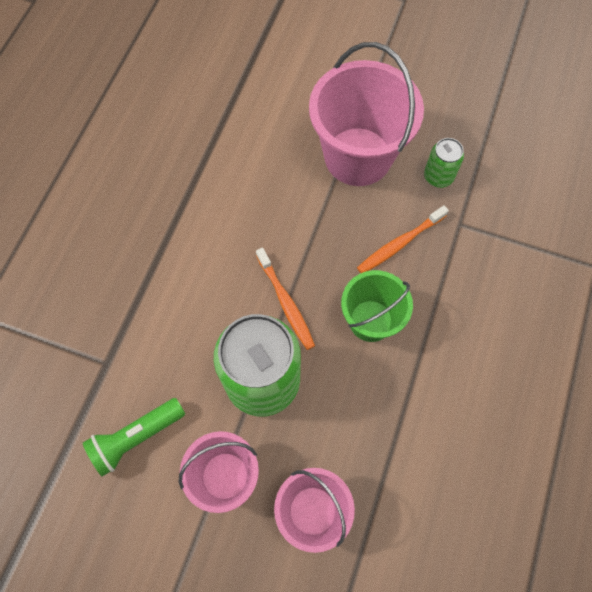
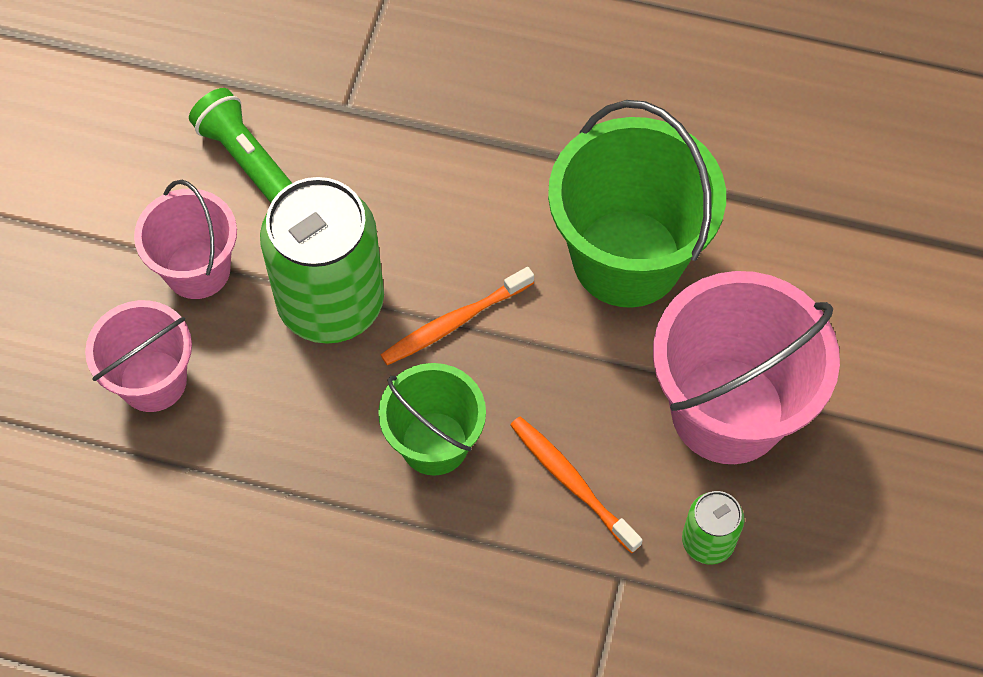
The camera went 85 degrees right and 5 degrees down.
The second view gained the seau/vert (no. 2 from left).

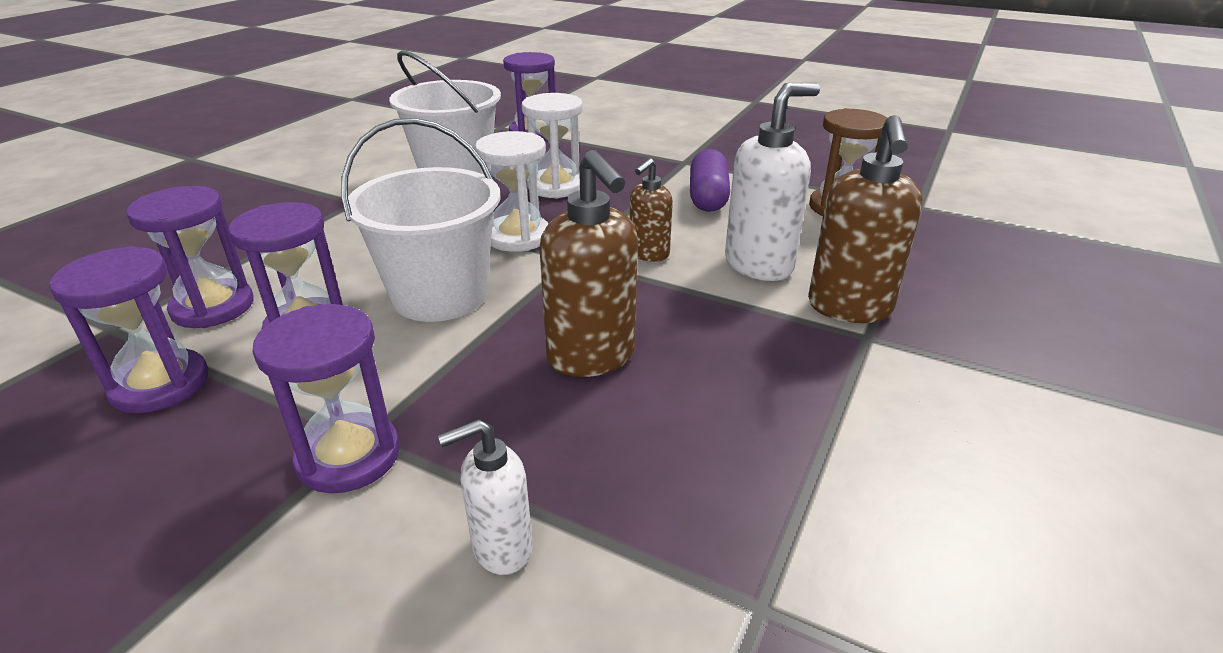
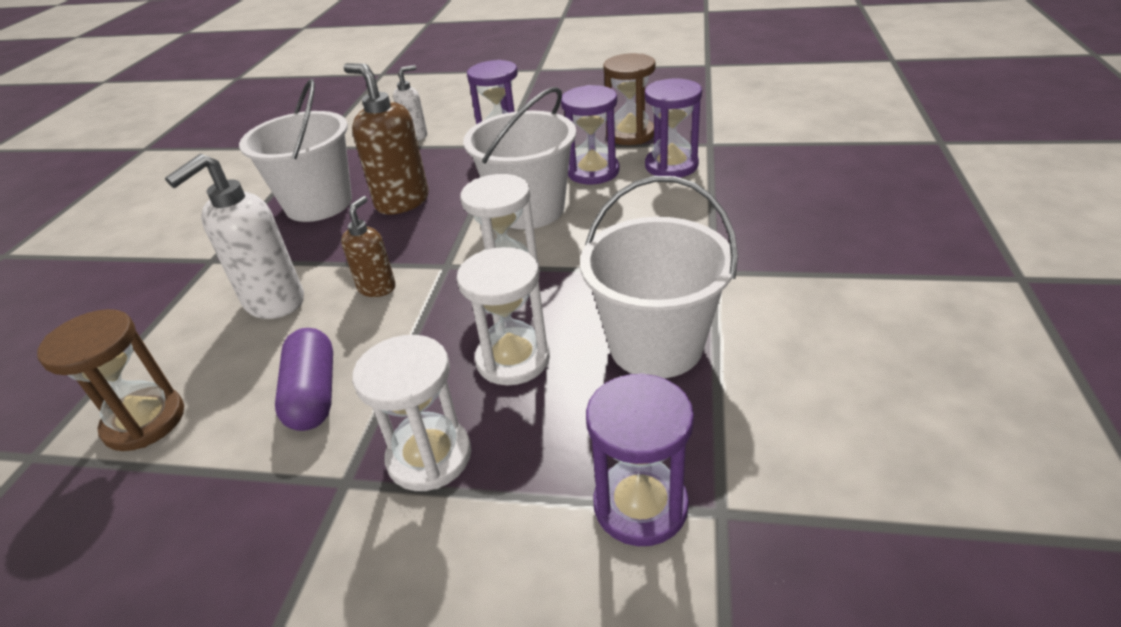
The camera went 165 degrees right and 5 degrees up.
What was the sablier/violet (no. 1 from left) turned into the sablier/marron (no. 2 from left).
The second view lost the distributeur de savon/marron (no. 3 from left).
The second view gained the seau/blanc (no. 1 from left).
The second view gained the sablier/blanc (no. 1 from left).

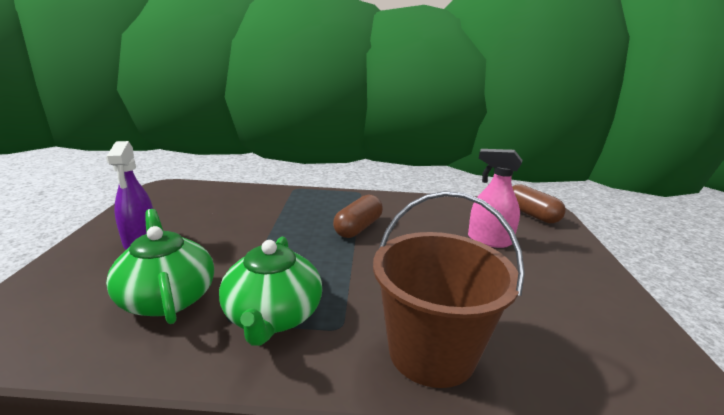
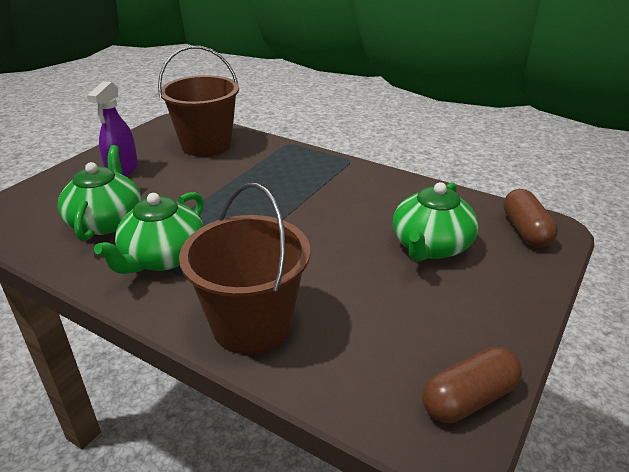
The camera went 30 degrees right and 10 degrees up.
The gélule/marron (no. 1 from left) ended up elsewhere.
Where the vaporisateur/rose stood, the théière/vert (no. 3 from left) came to stand.
The second view gained the seau/marron (no. 1 from left).

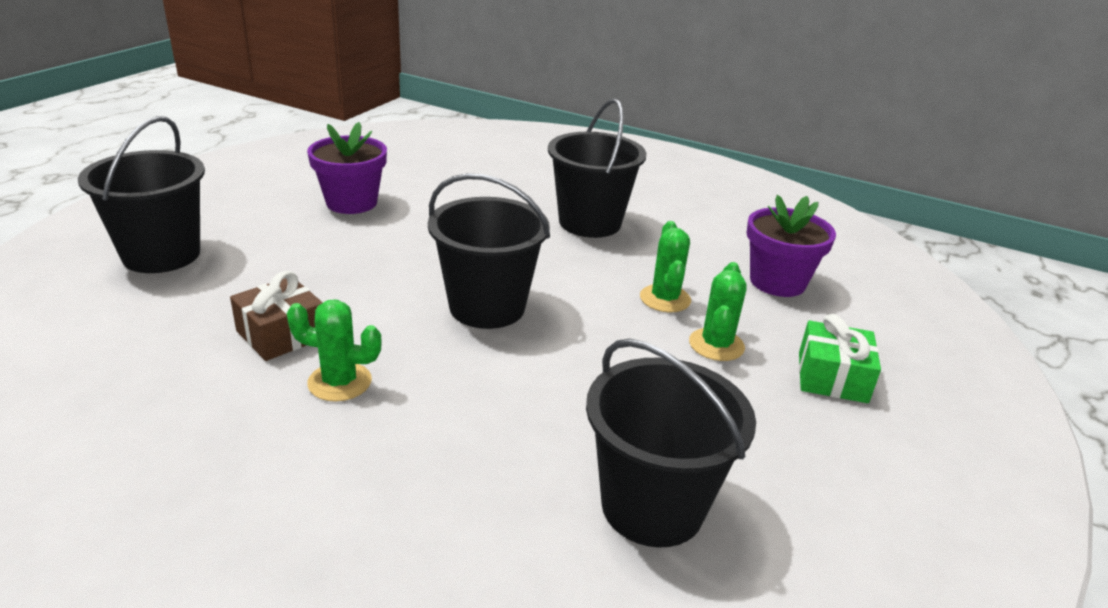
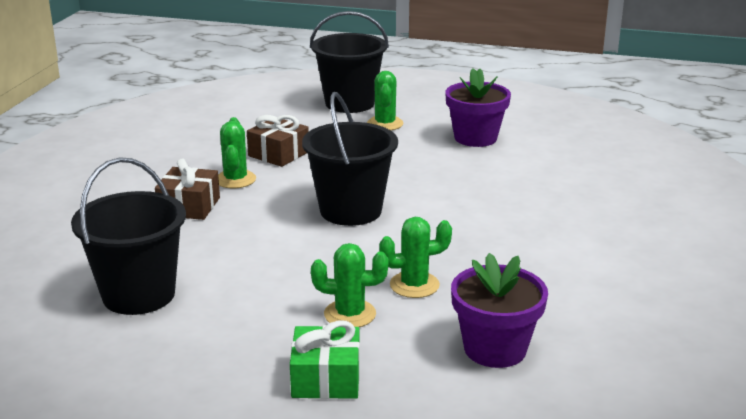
The camera went 80 degrees right and 5 degrees down.
The second view lost the seau/noir (no. 3 from left).
The second view gained the cadeau/marron (no. 1 from left).
The second view gained the cactus/vert (no. 3 from left).

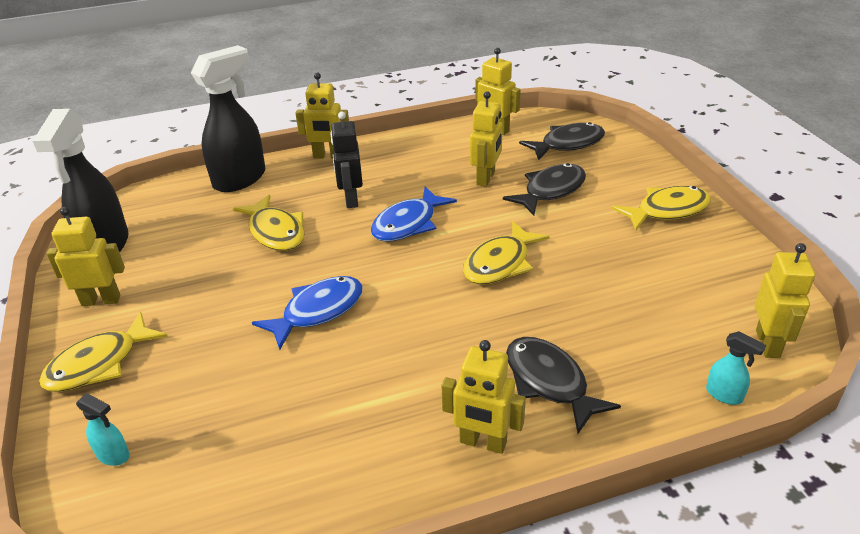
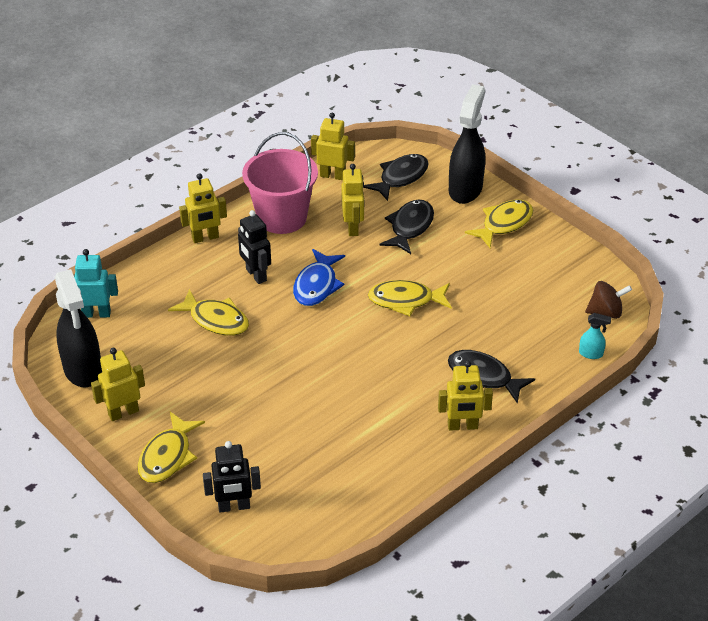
The camera went 25 degrees left and 5 degrees up.
Where the vaporisateur/turquoise (no. 1 from left) stood, the robot/noir (no. 1 from left) came to stand.
The vaporisateur/noir (no. 2 from left) ended up elsewhere.
The second view lost the poisson/bleu (no. 1 from left).
The poisson/jaune (no. 3 from left) ended up facing another way, 75 degrees clockwise from before.
Where the robot/jaune (no. 6 from left) stood, the toupie/marron came to stand.
The second view gained the robot/turquoise.
The second view gained the seau/rose.

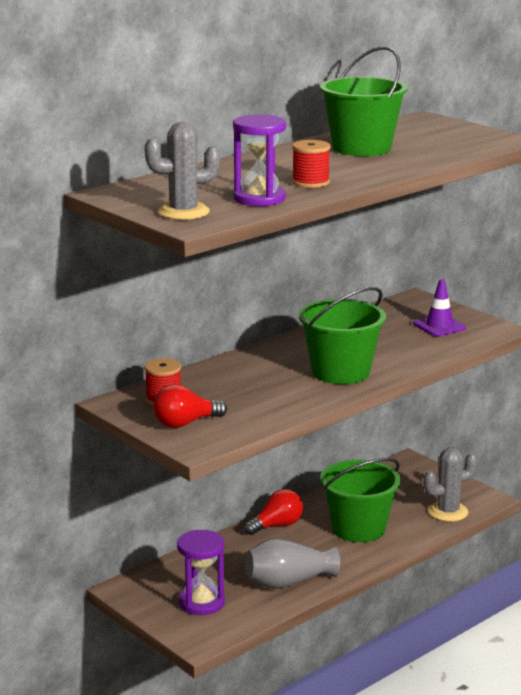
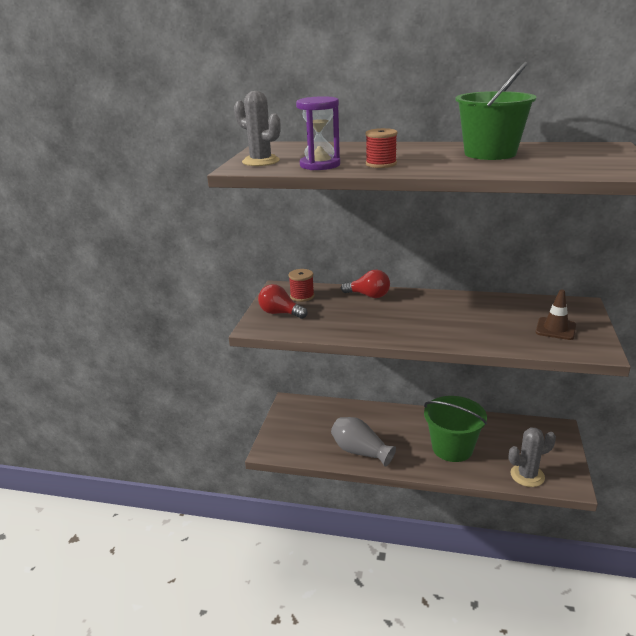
The camera went 55 degrees right and 5 degrees up.
The second view lost the sablier/violet (no. 1 from left).
The ampoule/rouge (no. 2 from left) ended up elsewhere.
The second view lost the seau/vert (no. 1 from left).
What was the cône de chantier/violet turned into the cône de chantier/marron.
The cactus/gris (no. 2 from left) ended up facing another way, 45 degrees counterclockwise from before.

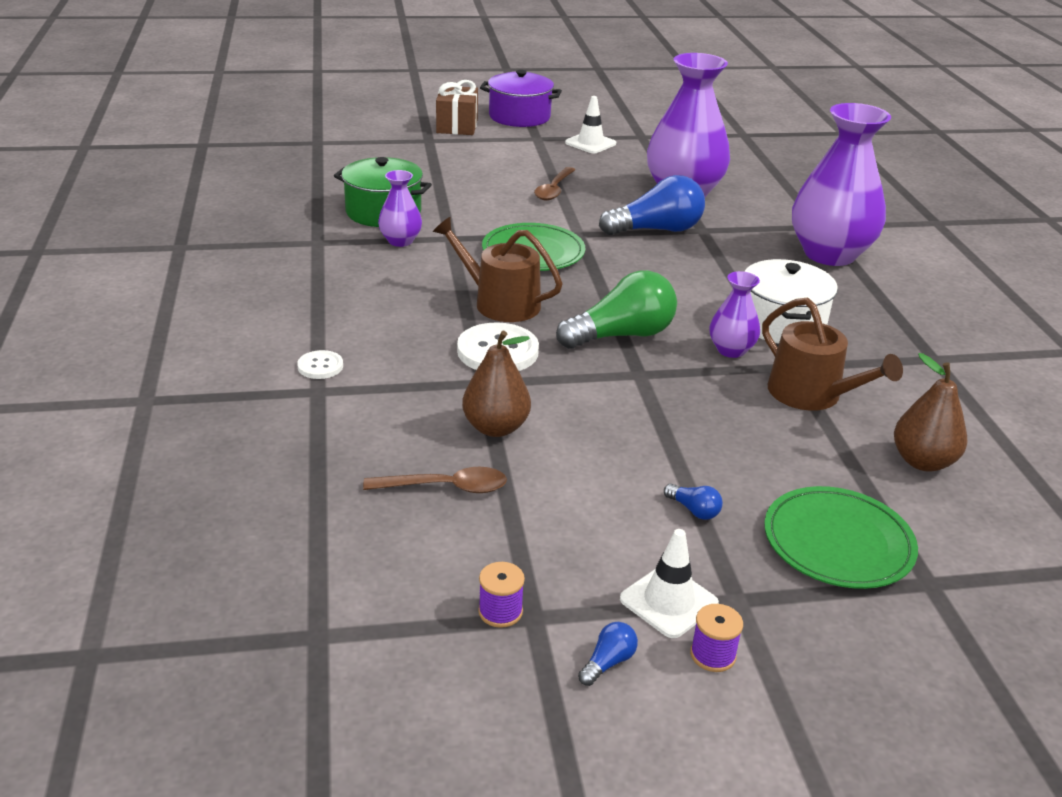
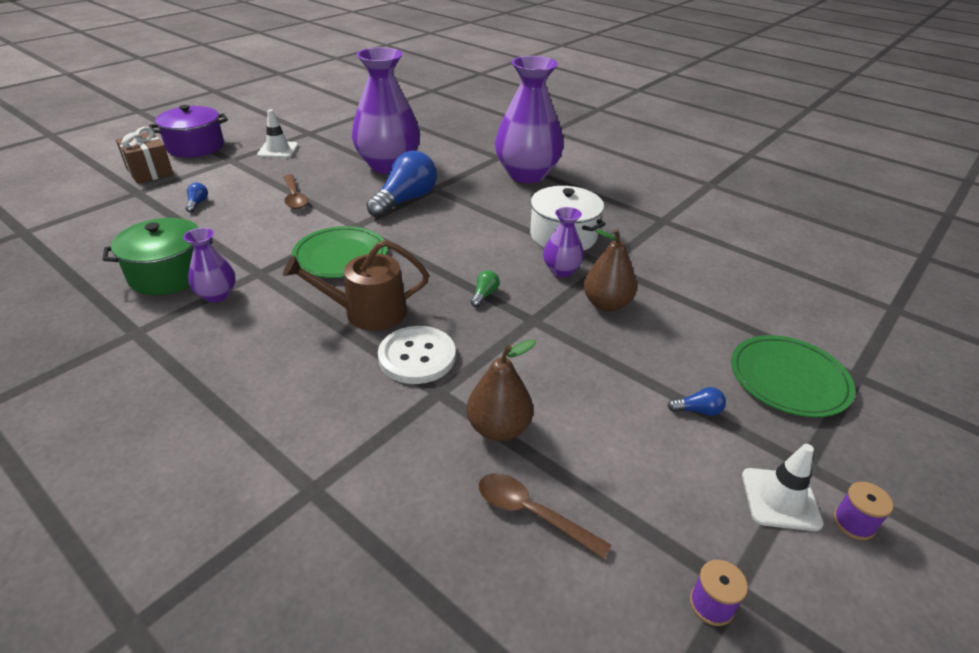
The camera went 40 degrees left and 5 degrees up.
The second view lost the bouton/blanc (no. 1 from left).
The cuillère/marron (no. 1 from left in the first image) ended up facing another way, 105 degrees counterclockwise from before.
The size of the ampoule/vert changed by a factor of 0.41.
The ampoule/bleu (no. 1 from left) ended up elsewhere.
The second view lost the arrosoir/marron (no. 2 from left).
The poire/marron (no. 2 from left) ended up elsewhere.

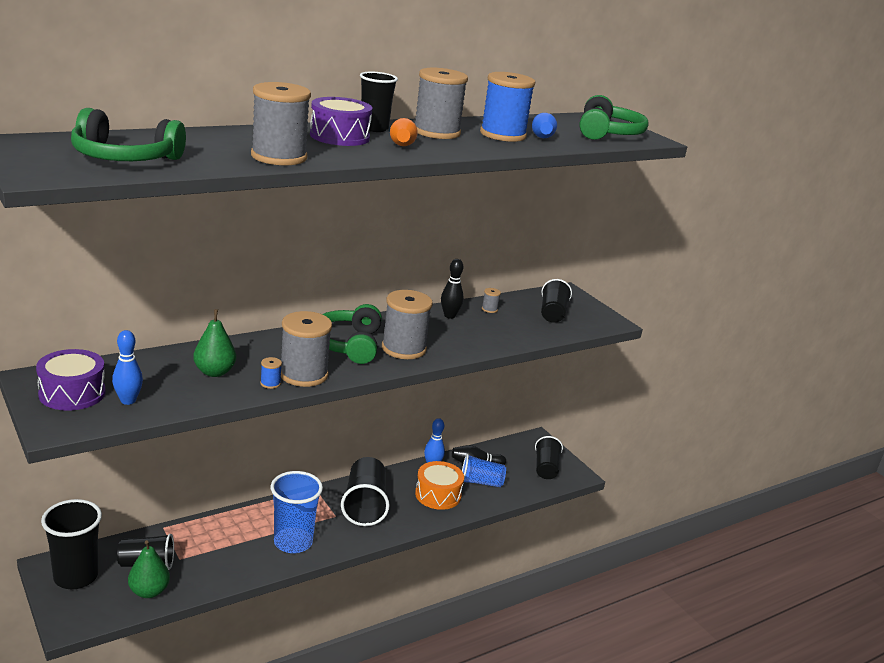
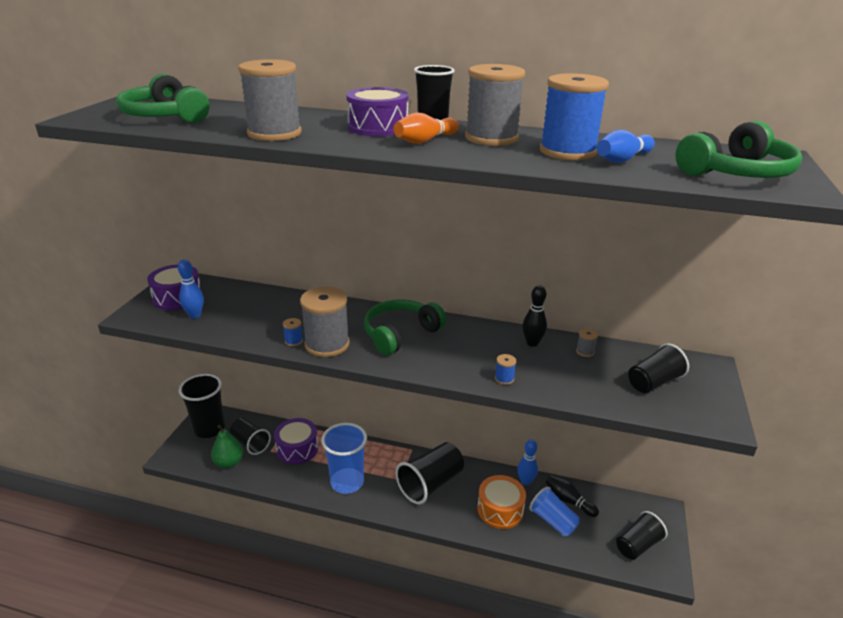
The camera went 50 degrees right and 5 degrees up.
The second view lost the poire/vert (no. 2 from left).
The second view lost the bobine/gris (no. 3 from left).
The second view gained the tambour/violet (no. 2 from left).
The second view gained the bobine/bleu (no. 2 from left).

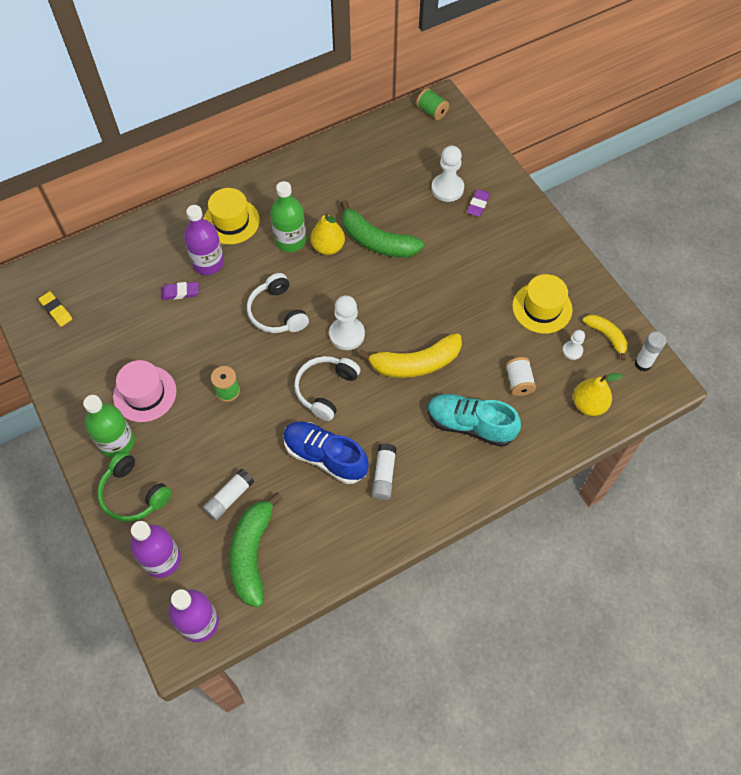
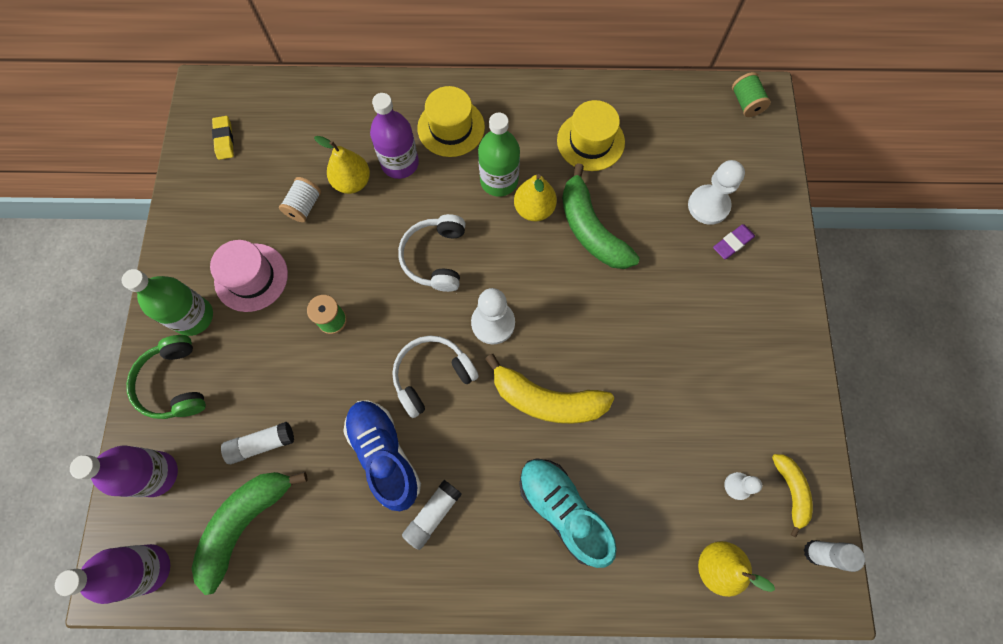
The camera went 30 degrees right and 10 degrees up.
Where the gomme/violet (no. 1 from left) stood, the poire/jaune (no. 1 from left) came to stand.
The bobine/blanc ended up elsewhere.
The chapeau/jaune (no. 2 from left) ended up elsewhere.

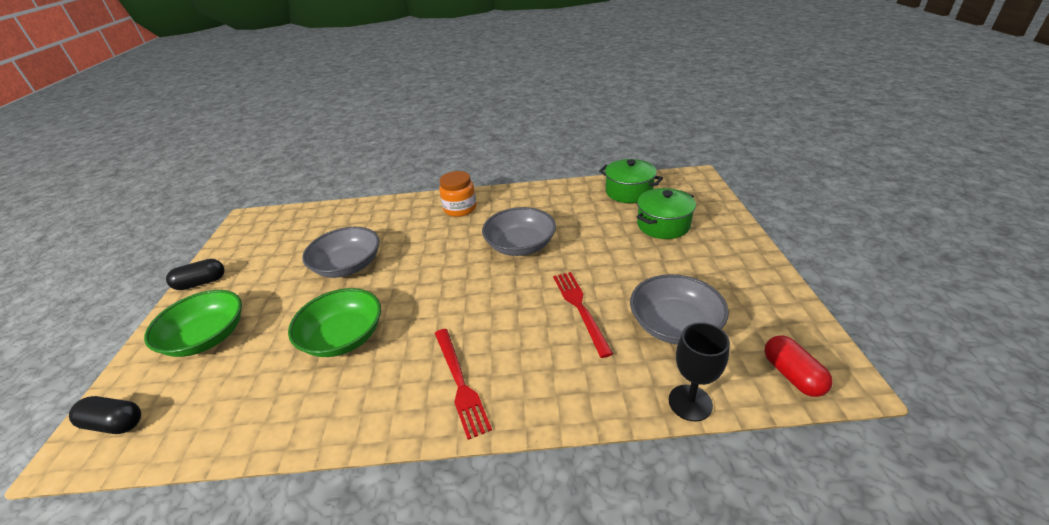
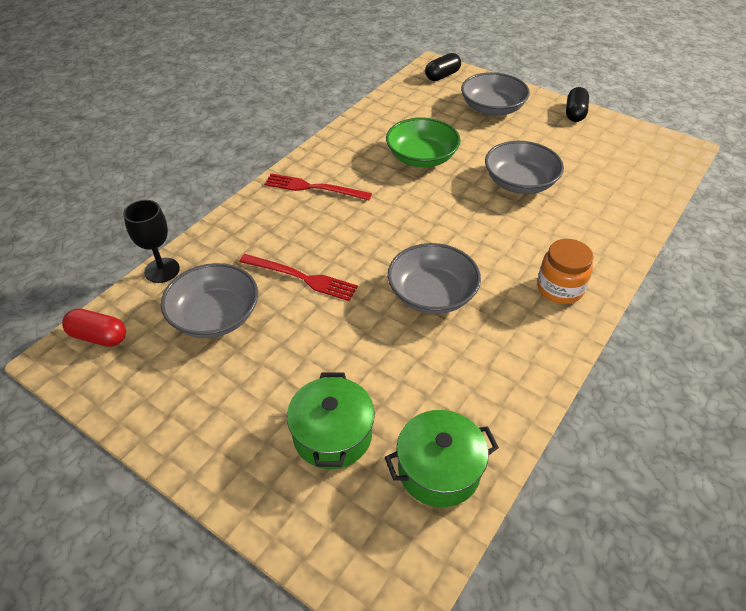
The camera went 125 degrees right and 10 degrees up.
What was the bol/vert (no. 1 from left) turned into the bol/gris (no. 3 from left).

